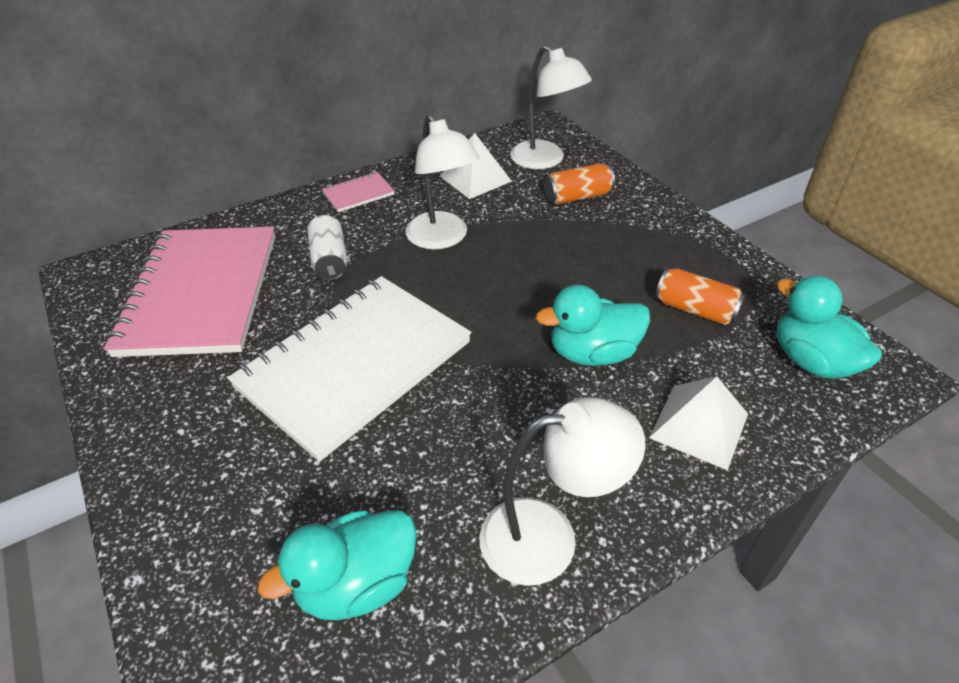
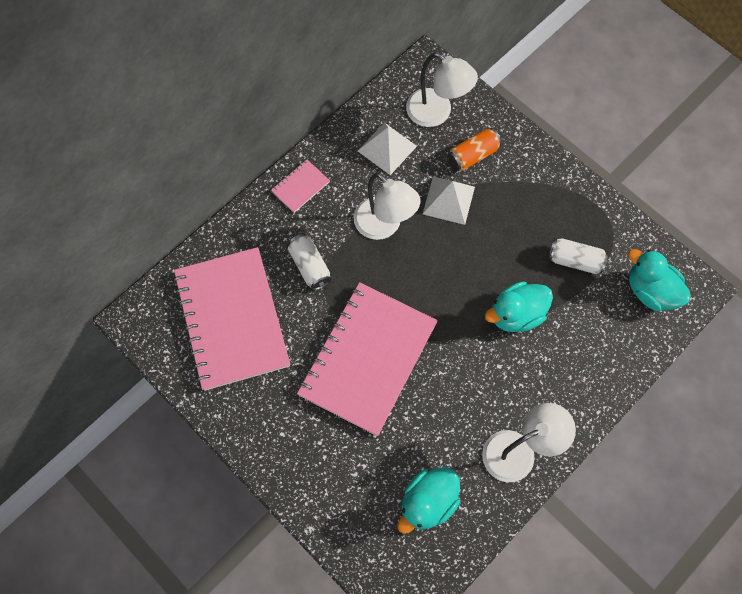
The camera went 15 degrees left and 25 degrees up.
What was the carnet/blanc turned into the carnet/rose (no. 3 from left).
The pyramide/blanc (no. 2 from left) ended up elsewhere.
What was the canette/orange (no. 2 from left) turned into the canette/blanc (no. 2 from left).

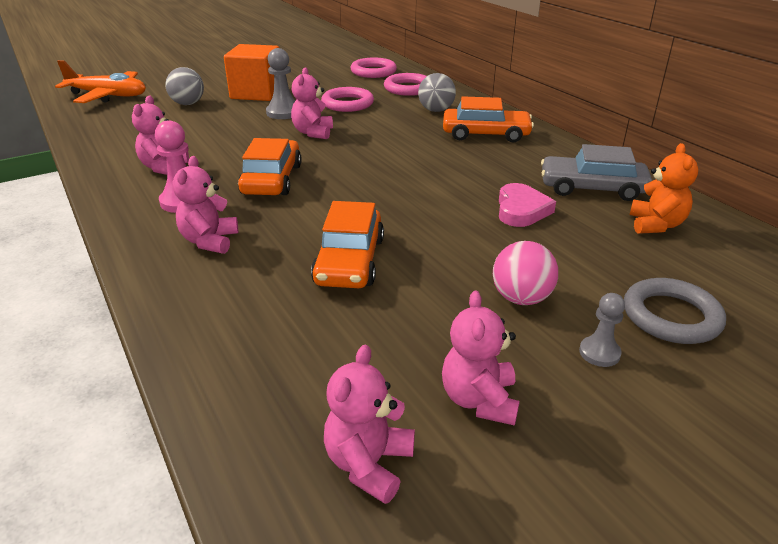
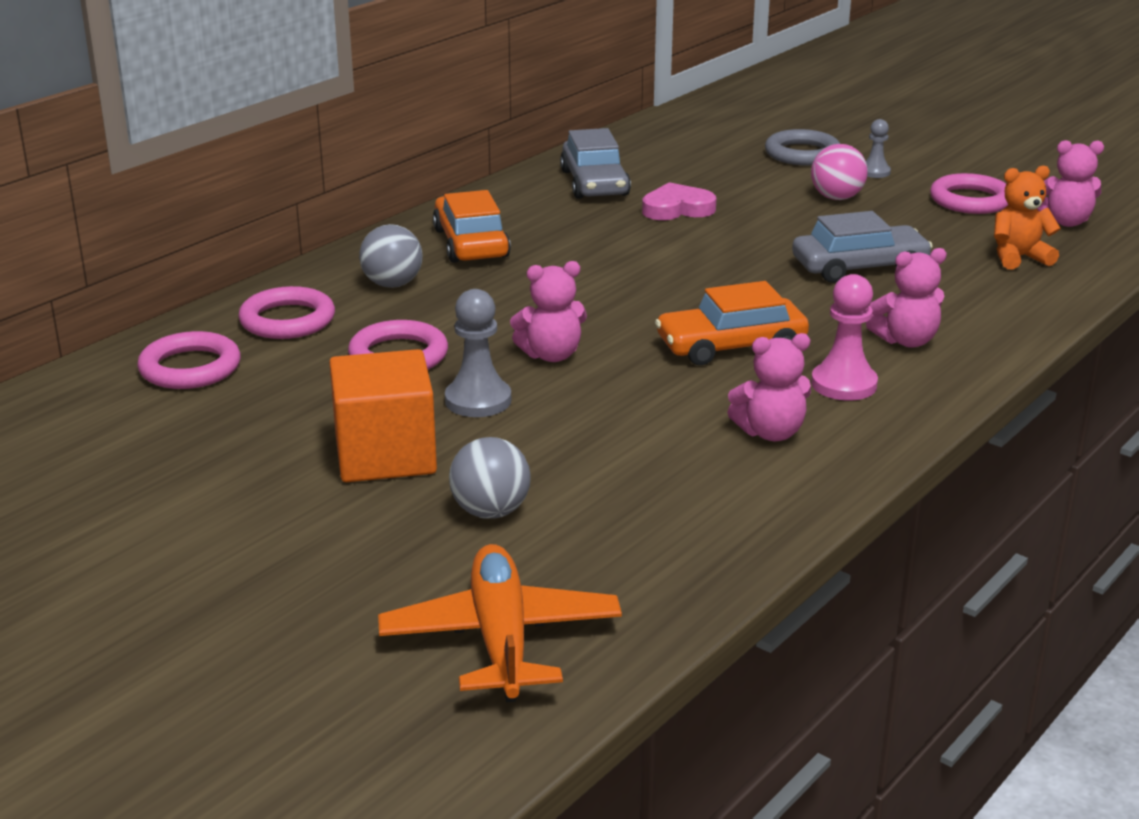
The camera went 110 degrees left and 5 degrees down.
What was the voiture/orange (no. 2 from left) turned into the voiture/gris (no. 2 from left).
Where the ours en peluche/rose (no. 5 from left) stood, the anneau/rose (no. 4 from left) came to stand.
The ours en peluche/orange ended up elsewhere.

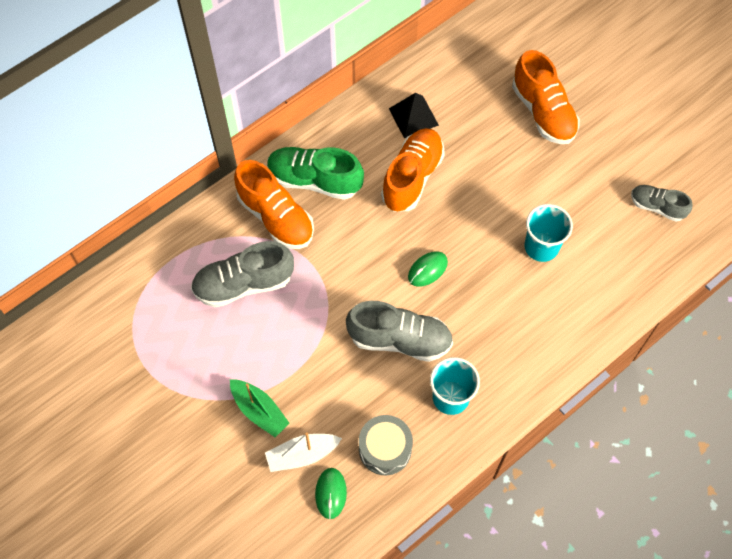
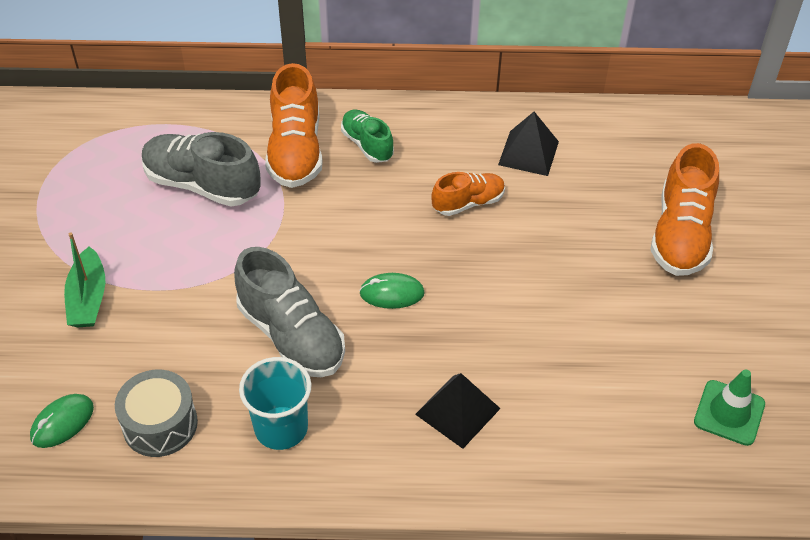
The camera went 40 degrees right and 15 degrees down.
The second view lost the bateau/blanc.
The size of the chaussure/vert changed by a factor of 0.59.
The size of the chaussure/orange (no. 2 from left) changed by a factor of 0.59.
The second view lost the gobelet/turquoise (no. 2 from left).
Where the chaussure/gris (no. 3 from left) stood, the cône de chantier/vert came to stand.
The second view gained the pyramide/noir (no. 1 from left).

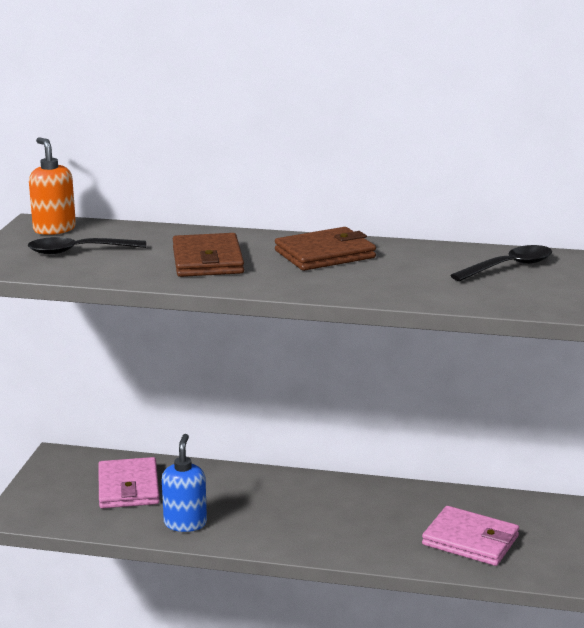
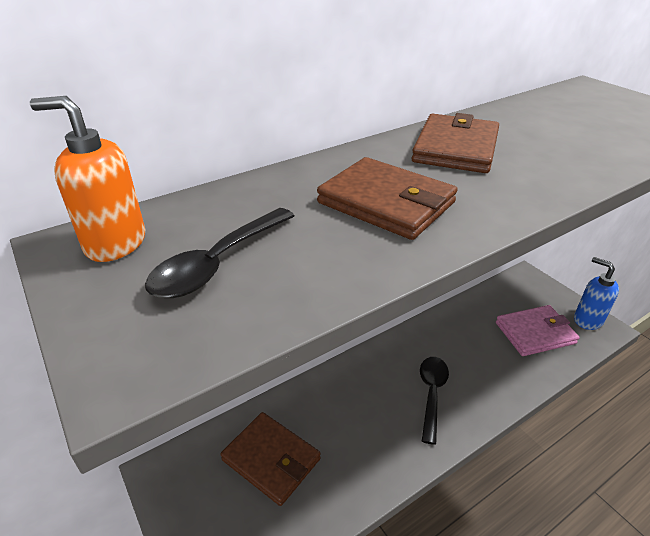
The camera went 45 degrees left and 15 degrees up.
What was the portefeuille/rose (no. 1 from left) turned into the portefeuille/marron (no. 1 from left).
The distributeur de savon/bleu ended up elsewhere.
The cuillère/noir (no. 2 from left) ended up elsewhere.

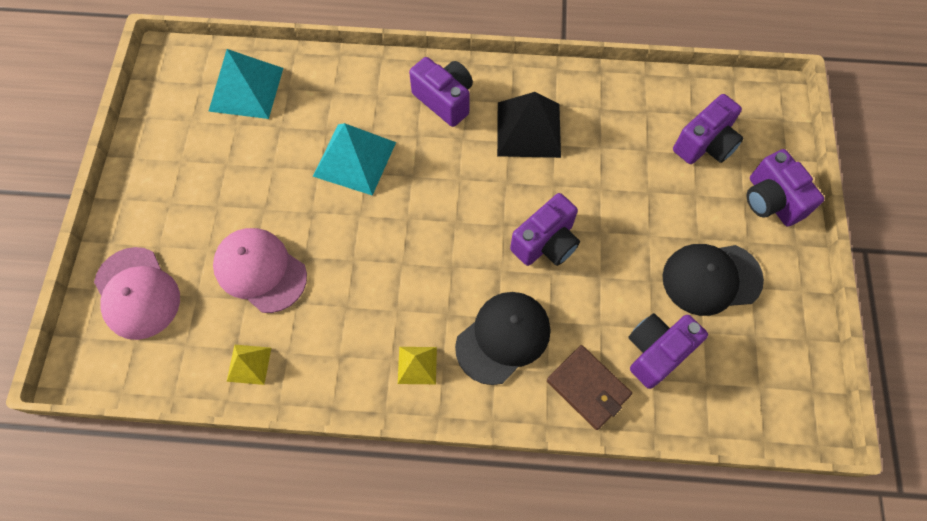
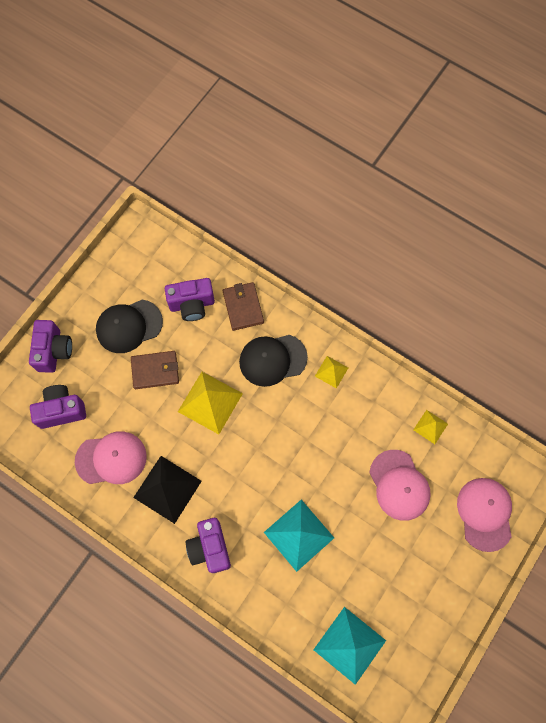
The camera went 150 degrees left and 5 degrees up.
Where the appareil photo/violet (no. 2 from left) stood, the pyramide/jaune (no. 1 from left) came to stand.
The casquette/noir (no. 2 from left in the first image) ended up facing another way, 135 degrees clockwise from before.
The second view gained the casquette/rose (no. 1 from left).
The second view gained the portefeuille/marron (no. 1 from left).

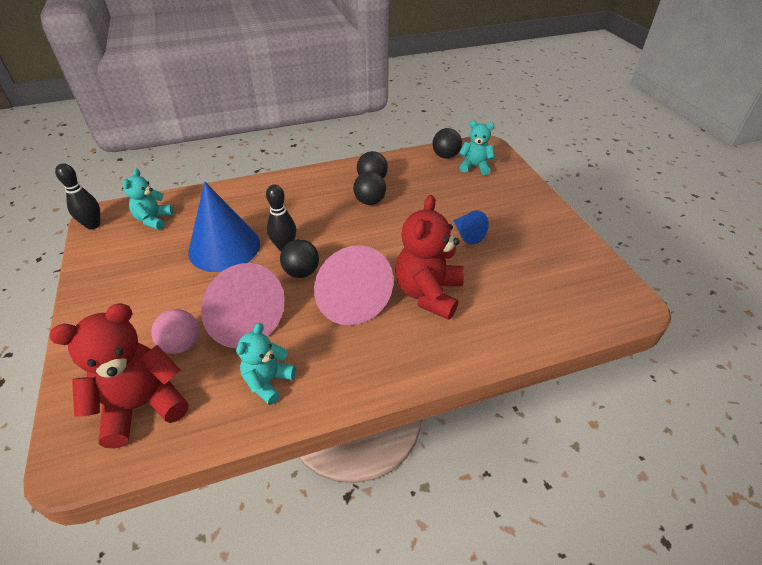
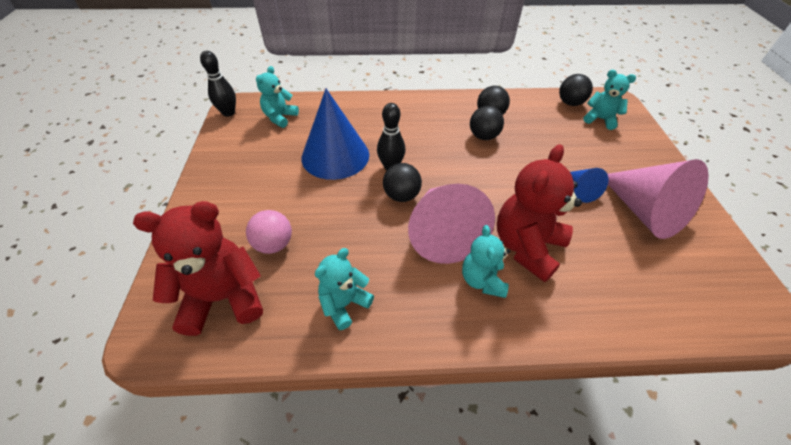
The camera went 15 degrees right and 5 degrees up.
The cône/rose (no. 1 from left in the first image) ended up elsewhere.
The second view gained the ours en peluche/turquoise (no. 3 from left).

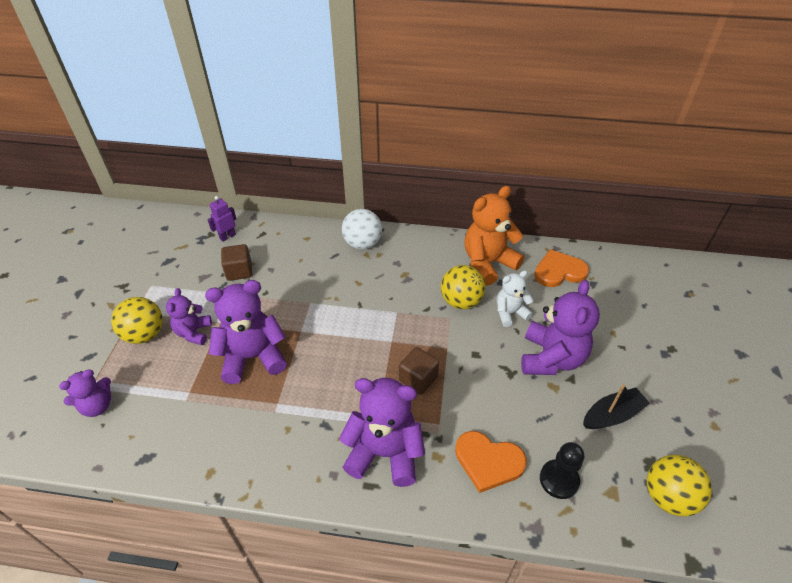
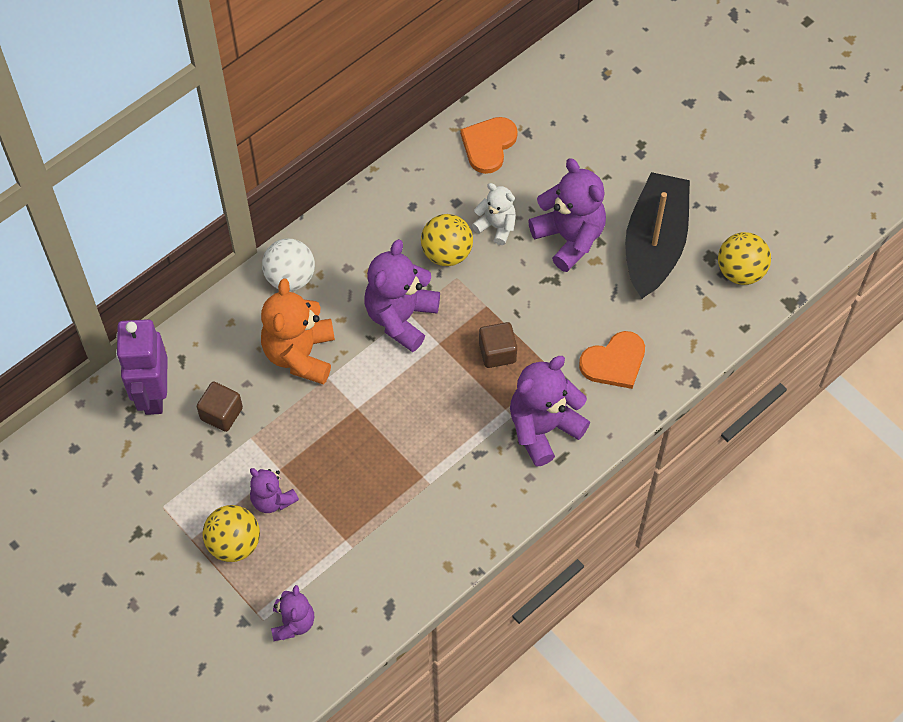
The camera went 50 degrees left and 15 degrees up.
The ours en peluche/violet (no. 3 from left) ended up elsewhere.
The size of the robot/violet changed by a factor of 2.09.
The ours en peluche/orange ended up elsewhere.
The ours en peluche/blanc ended up facing another way, 105 degrees clockwise from before.
The second view lost the pion/noir.
The size of the bateau/noir changed by a factor of 1.92.

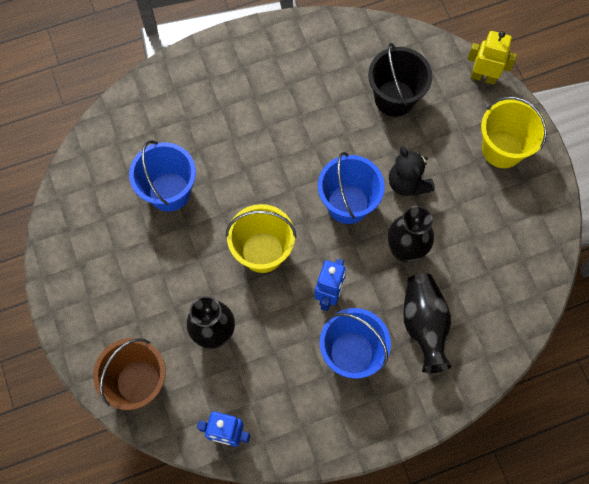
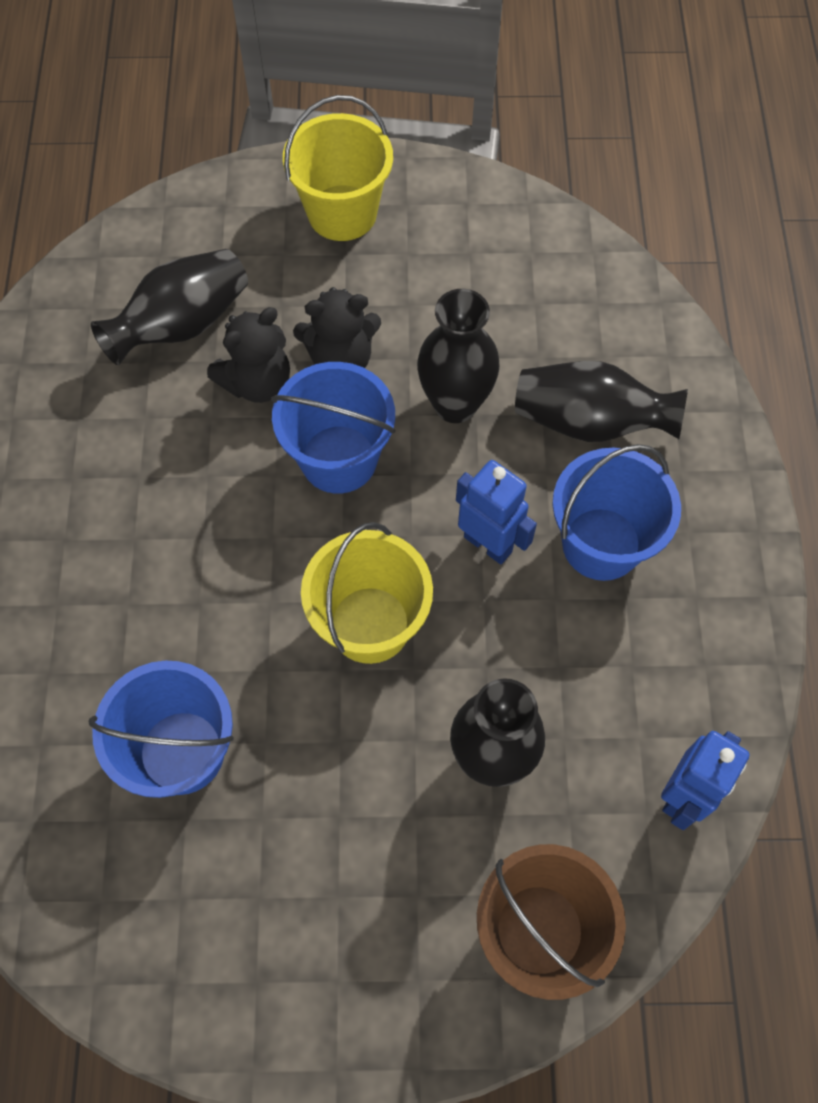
The camera went 70 degrees left and 5 degrees down.
Where the seau/noir stood, the vase/noir (no. 1 from left) came to stand.
The second view lost the robot/jaune.
The second view gained the ours en peluche/noir (no. 1 from left).

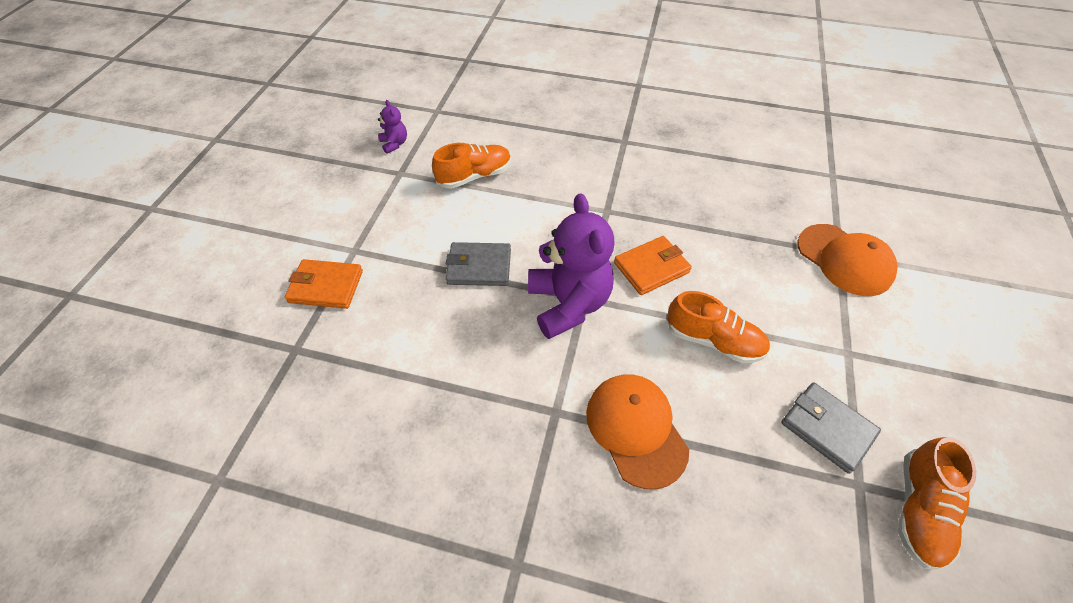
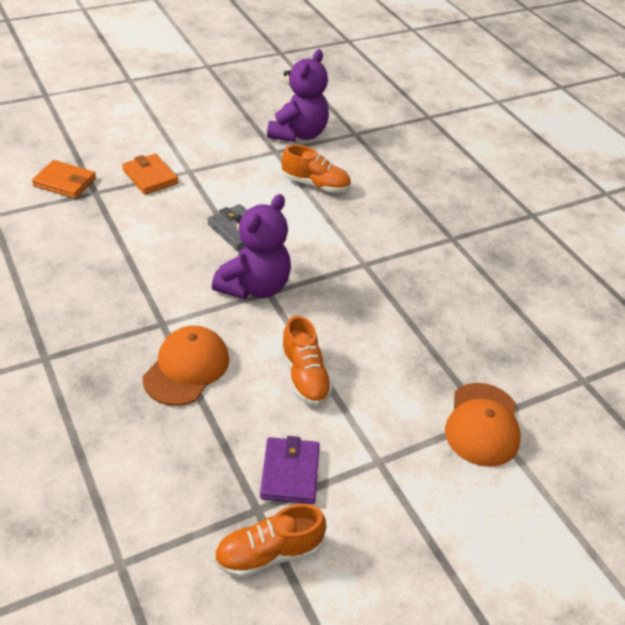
The camera went 45 degrees right and 10 degrees down.
The size of the ours en peluche/violet (no. 1 from left in the first image) changed by a factor of 2.23.
The portefeuille/orange (no. 2 from left in the first image) ended up elsewhere.
What was the portefeuille/gris (no. 2 from left) turned into the portefeuille/violet.

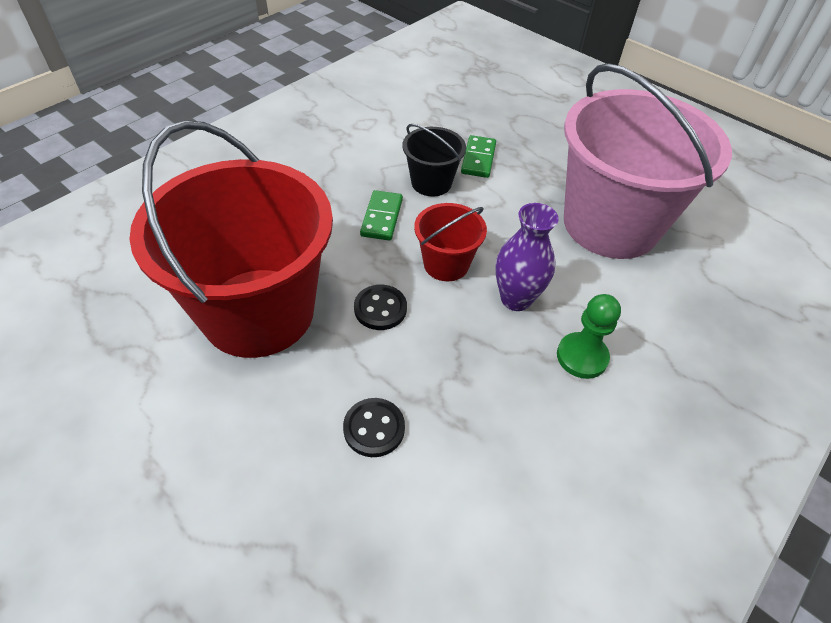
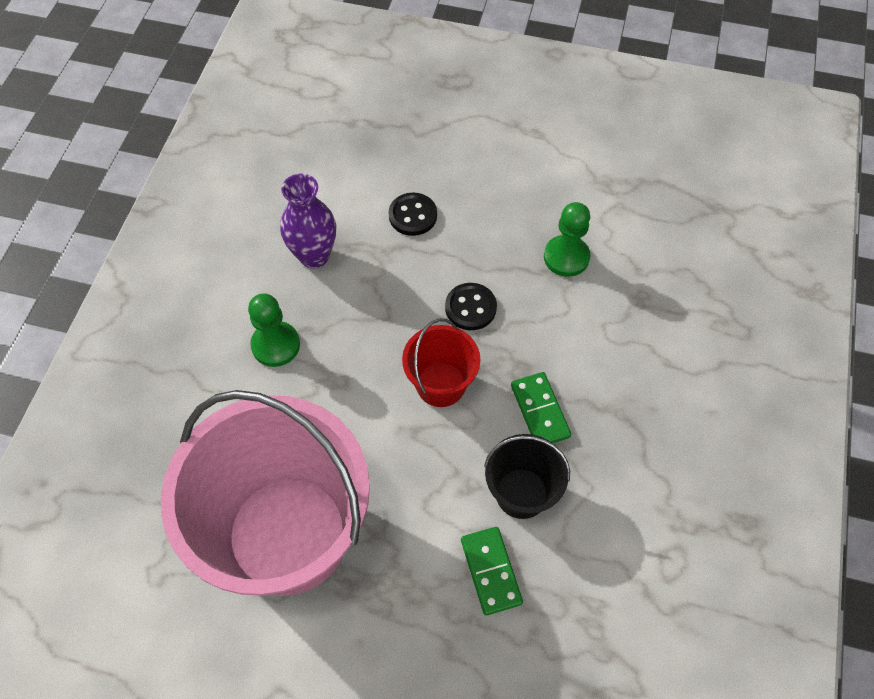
The camera went 155 degrees right and 10 degrees up.
Where the seau/rouge (no. 1 from left) stood, the pion/vert (no. 2 from left) came to stand.
The vase/violet ended up elsewhere.

